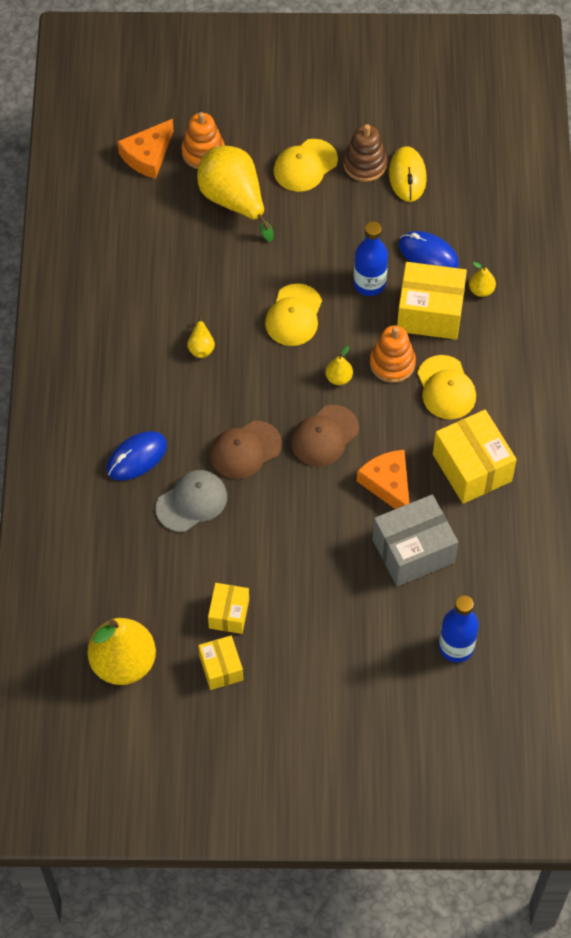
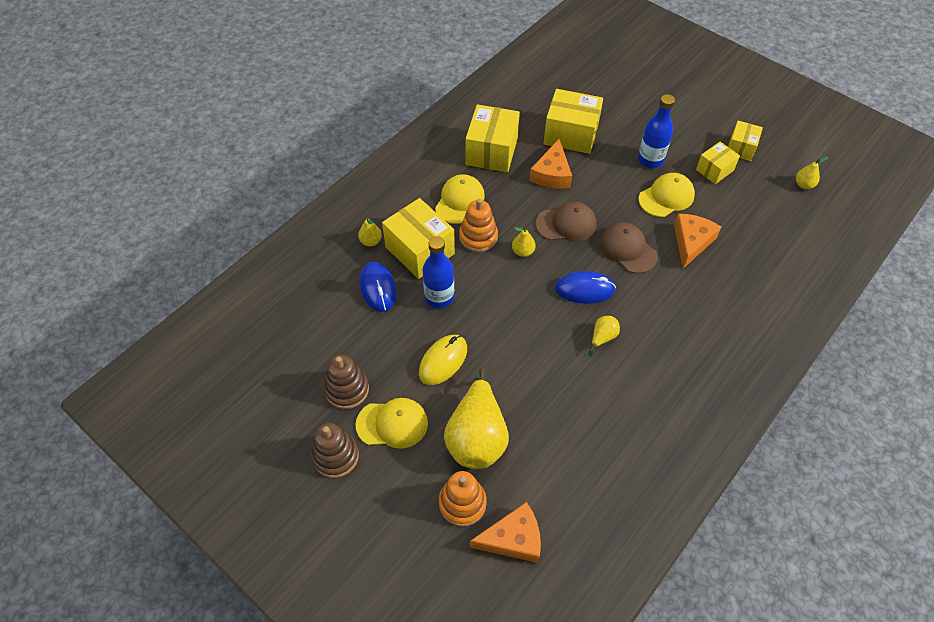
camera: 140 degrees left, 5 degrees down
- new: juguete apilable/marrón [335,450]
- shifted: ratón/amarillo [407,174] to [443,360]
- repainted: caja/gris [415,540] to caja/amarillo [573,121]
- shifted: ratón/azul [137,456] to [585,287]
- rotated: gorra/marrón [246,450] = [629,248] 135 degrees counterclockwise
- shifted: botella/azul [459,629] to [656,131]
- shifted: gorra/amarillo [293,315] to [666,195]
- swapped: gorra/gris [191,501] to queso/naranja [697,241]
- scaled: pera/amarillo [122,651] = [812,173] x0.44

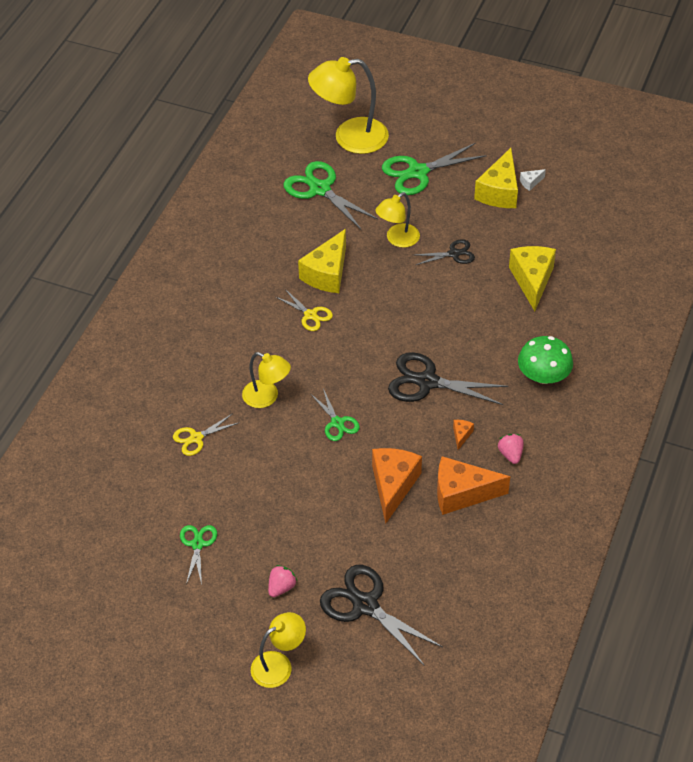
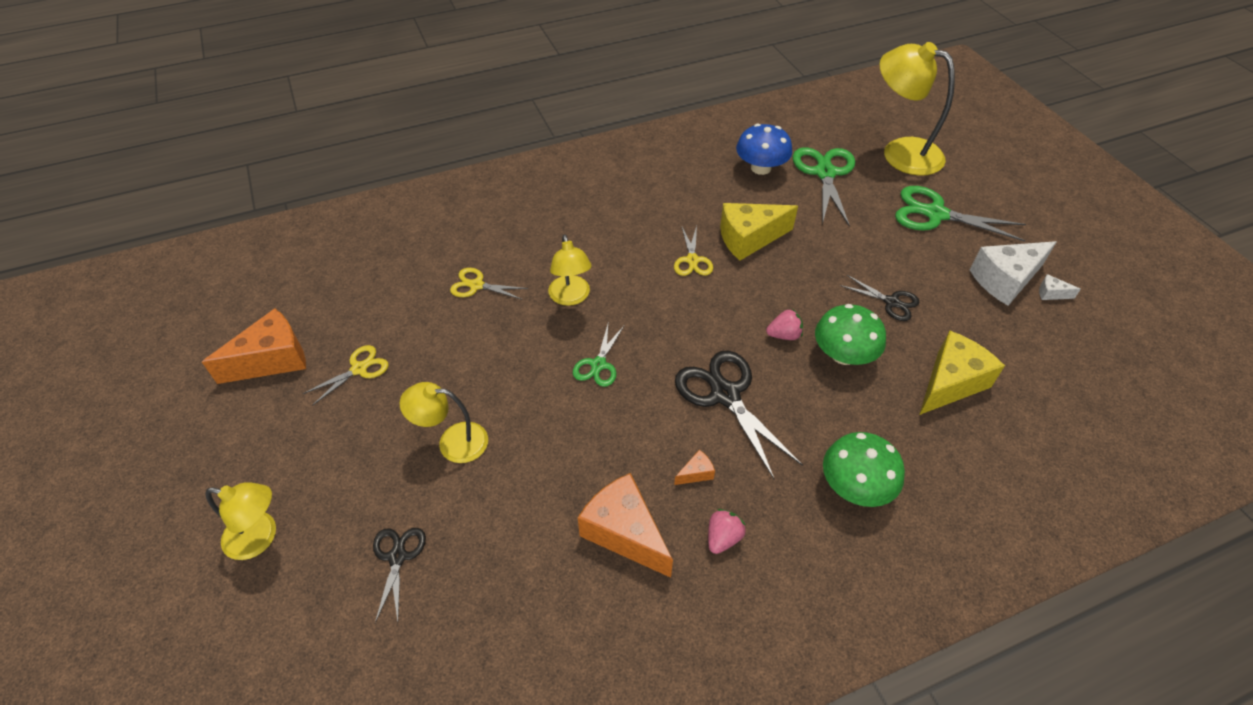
camera: 45 degrees right, 0 degrees up
- shifted: queso/naranja [397,486] to [254,346]
- repainted: tijeras/verde [198,555] to tijeras/amarillo [346,375]
- scaled: tijeras/negro [381,615] = [399,575] x0.56
- shifted: lámpara/amarillo [397,220] to [443,422]
- new: seta/azul [764,149]
- shifted: fresa/rosa [282,581] to [784,324]
- new: seta/verde [850,334]
- repainted: queso/amarillo [496,178] to queso/blanco [1013,273]

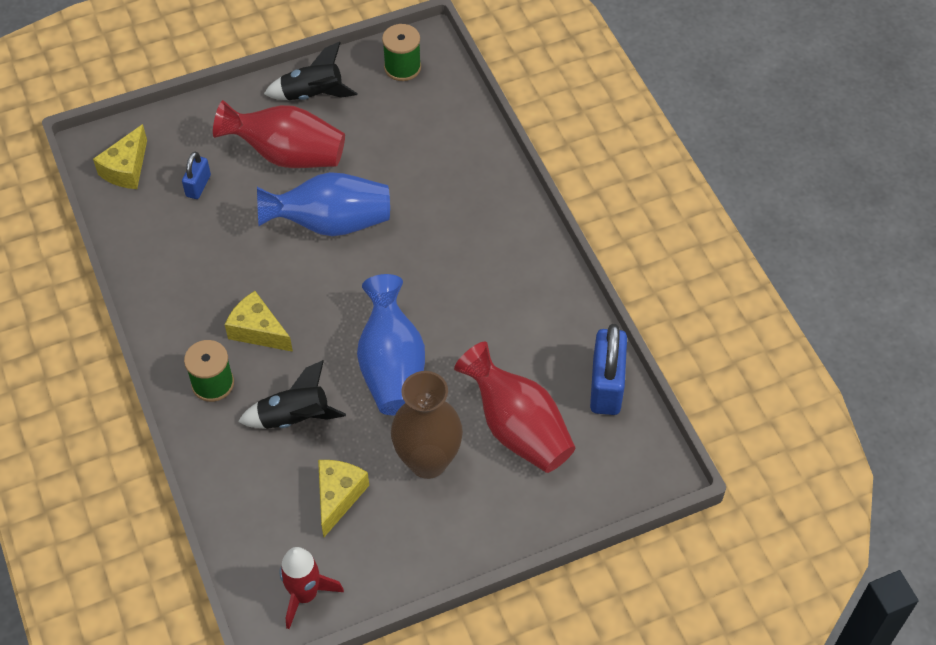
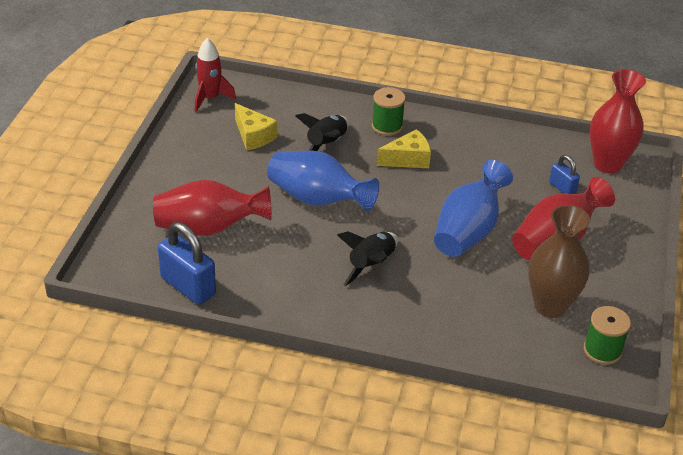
camera: 125 degrees right, 15 degrees down
- shifted: cohete/negro [310,71] to [367,258]
- shifted: florero/marrón [427,425] to [559,261]
- swapped: queso/amarillo [120,156] to florero/rojo [618,121]

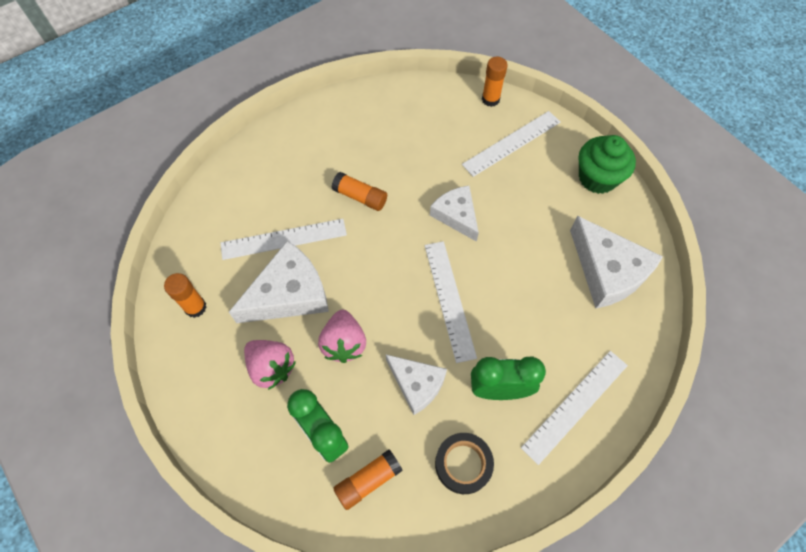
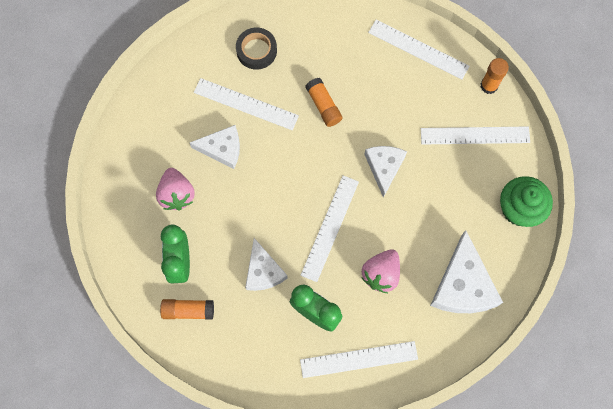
camera: 35 degrees right, 10 degrees up
- scaled: queso/blanco [279,281] = [215,147] x0.64
- shifted: cinta adhesiva/negro [464,463] to [256,49]
- shifted: fresa/rosa [342,336] to [380,271]
- new: regla/blanco [419,49]
- gone: barra de pegamento/naranja [185,295]

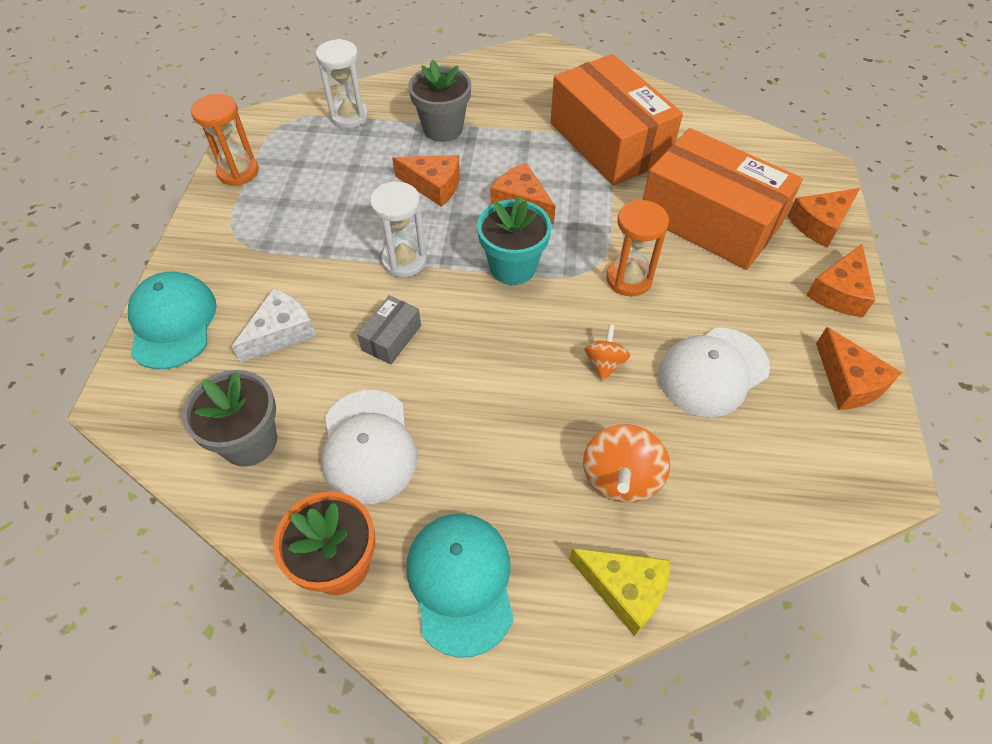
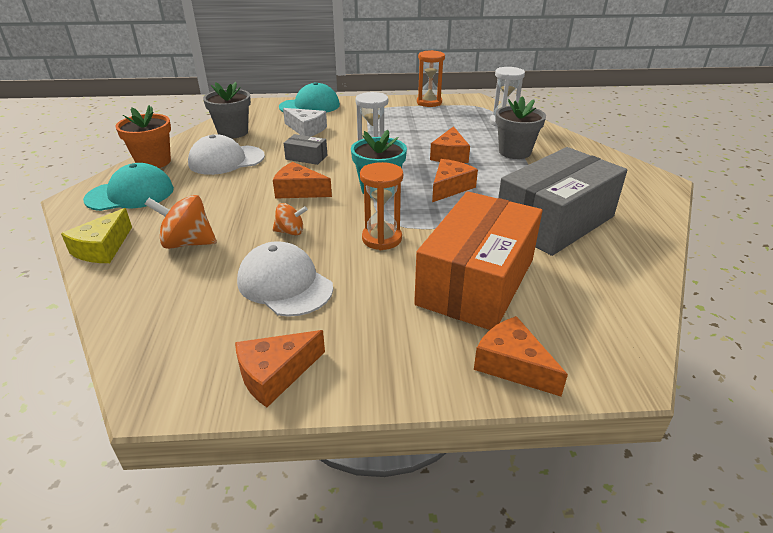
camera: 80 degrees right, 20 degrees down
- shifted: queso/naranja [840,280] to [302,180]
- repainted: caja/naranja [616,120] to caja/gris [562,201]

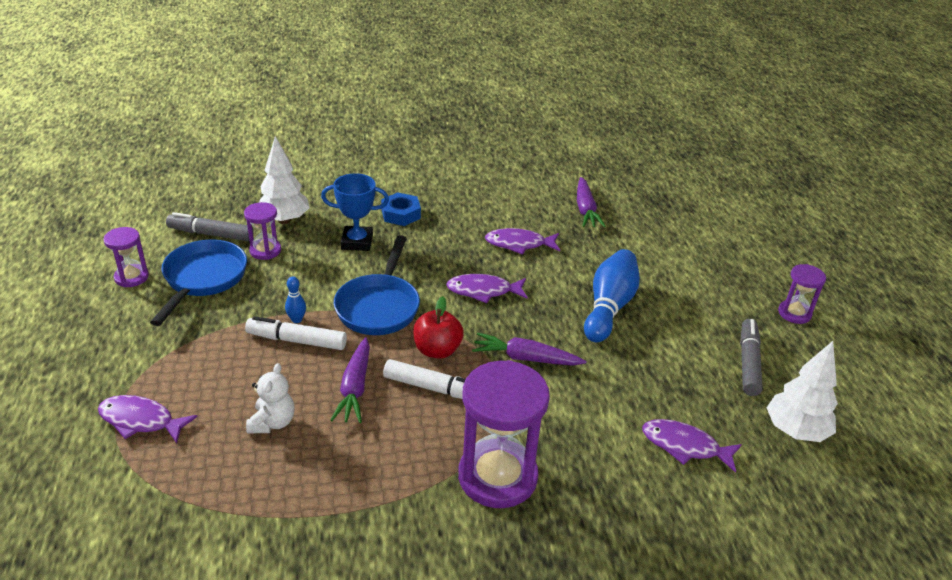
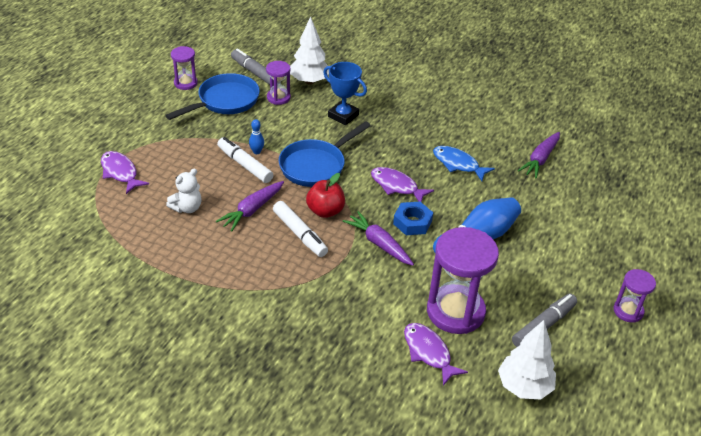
camera: 35 degrees right, 5 degrees up
- shifted: tuerca/azul [401,209] to [413,218]
- shifted: reloj de arena/morado [504,434] to [463,280]
- repainted: pez/morado [522,241] to pez/azul [464,163]

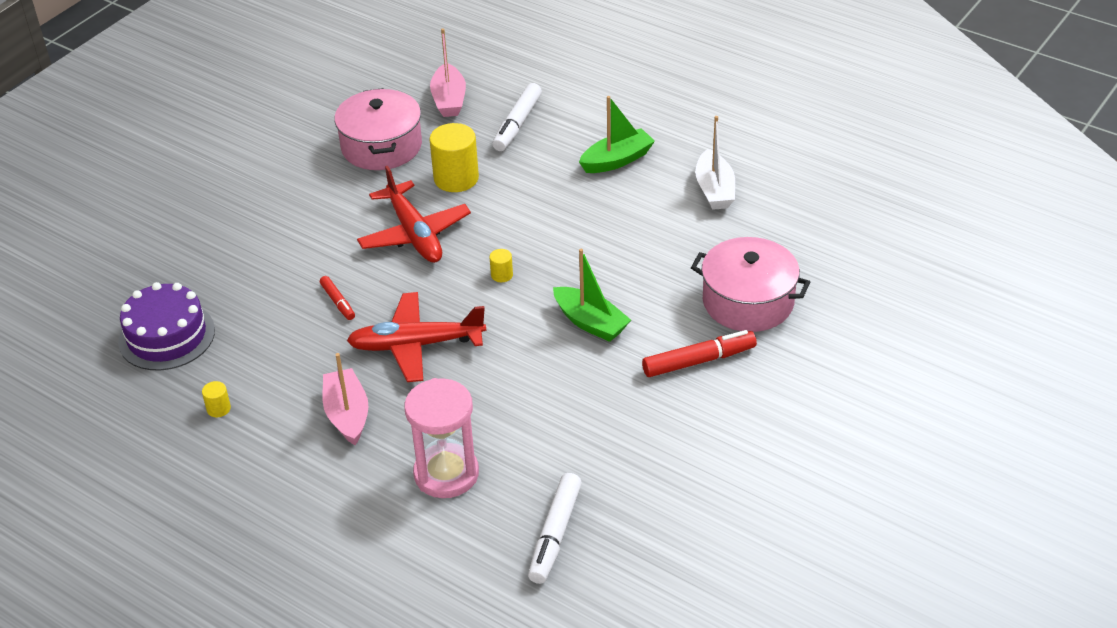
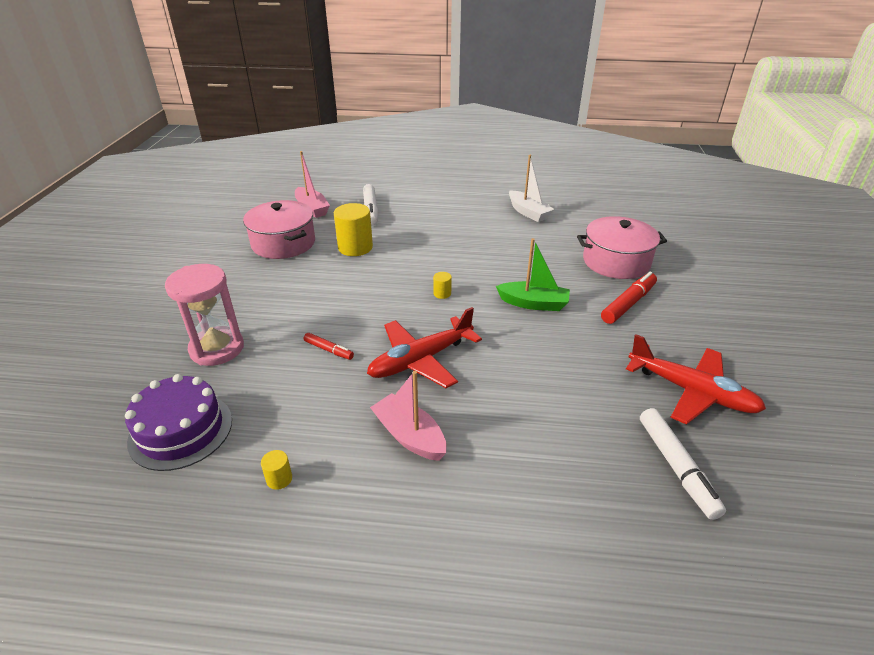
camera: 30 degrees left, 5 degrees down
- shifted: reloj de arena/rosa [441,438] to [204,315]
- shifted: avión/rojo [414,214] to [696,379]
- gone: barco/verde [617,134]

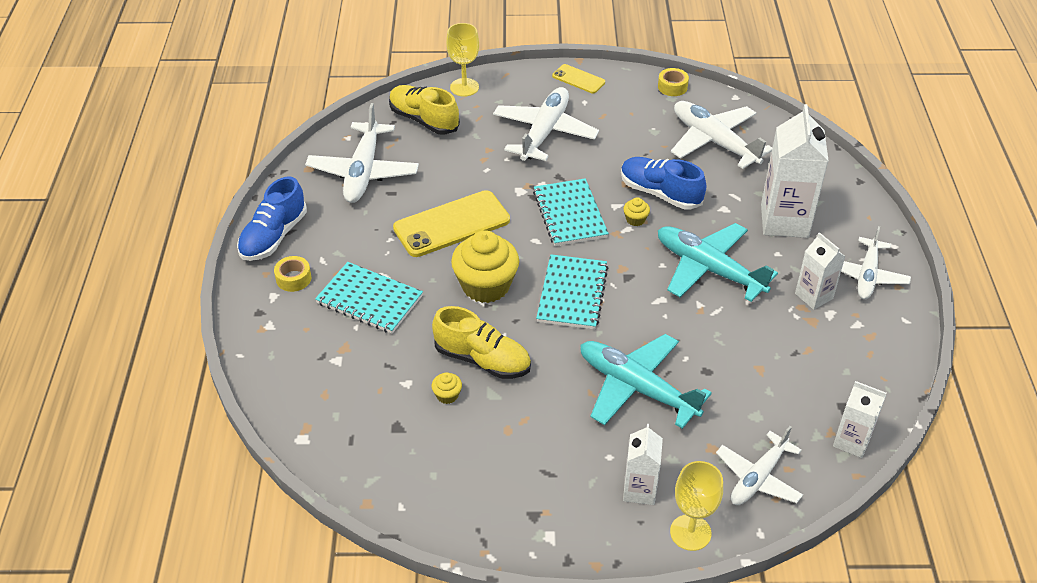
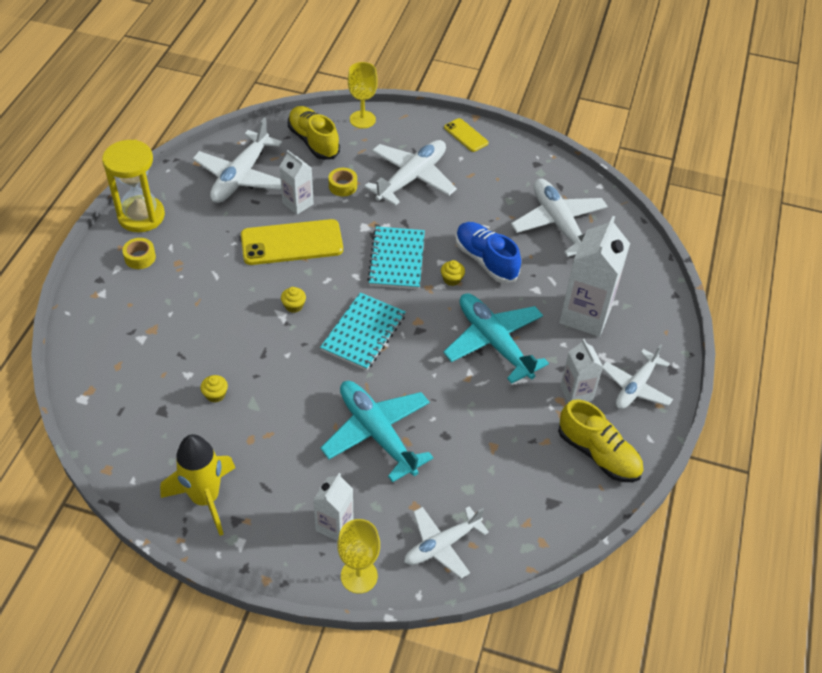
camera: 15 degrees right, 5 degrees up
- swapped: zapato/azul [272,218] to reloj de arena/amarillo [133,186]
- new: cohete/amarillo [197,485]
- shifted: cartón de leche/blanco [860,419] to [296,182]
- scaled: magdalena/amarillo [485,266] = [293,300] x0.42
- shifted: cinta adhesiva/amarillo [673,82] to [342,182]
- shifted: zapato/amarillo [481,342] to [600,440]
- gone: cuaderno/turquesa [369,298]

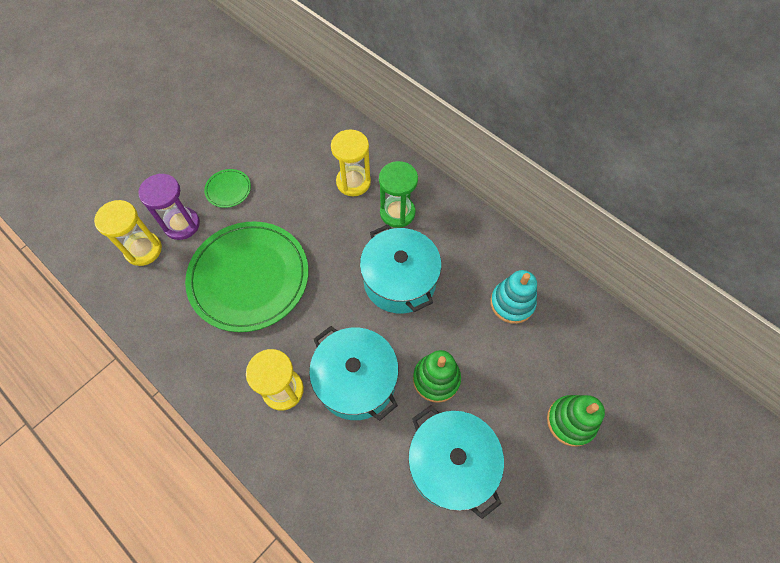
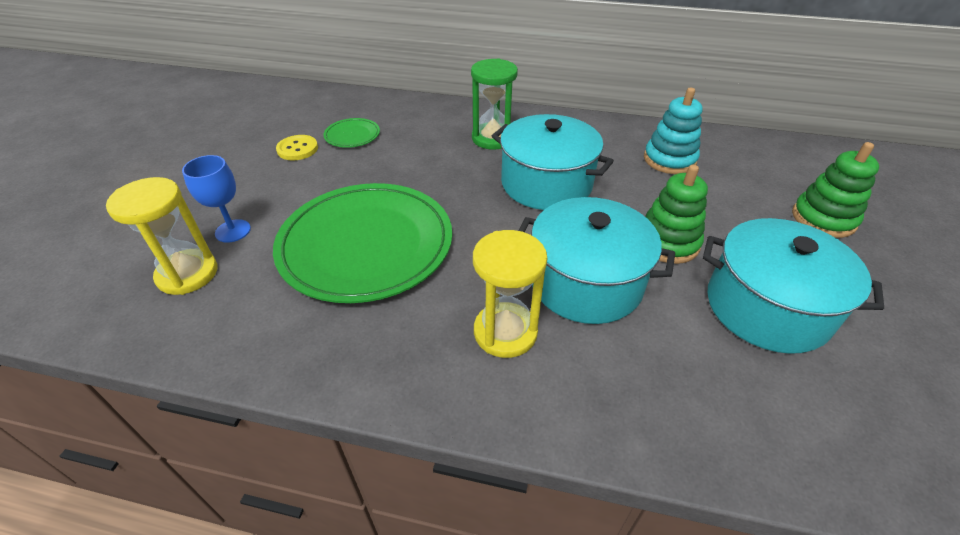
camera: 30 degrees left, 20 degrees down
- swapped: reloj de arena/morado [169,207] to copa/azul [216,198]
- new: botón/amarillo [297,147]
- shifted: plato/verde [227,188] to [351,133]
- gone: reloj de arena/amarillo [351,162]

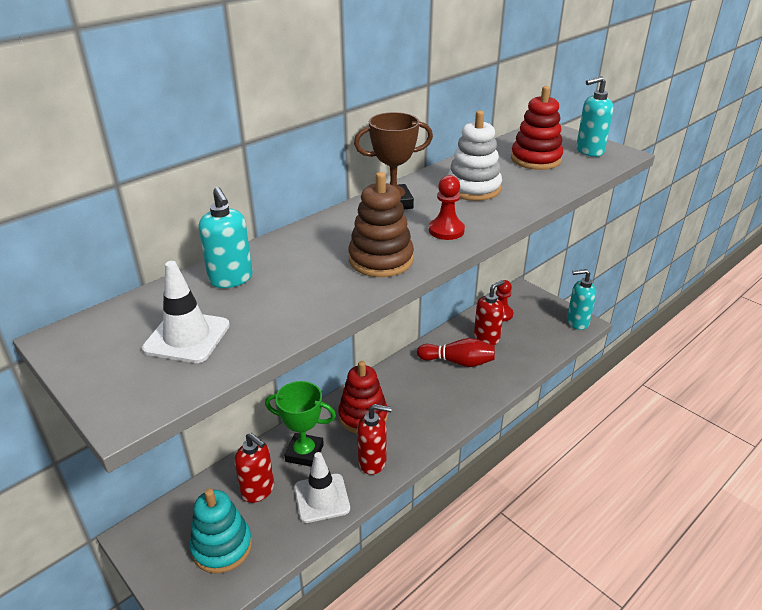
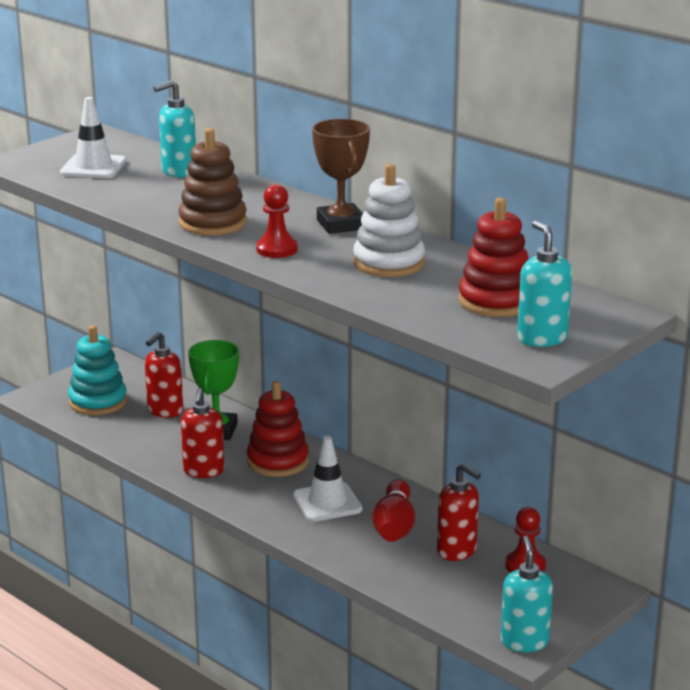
camera: 85 degrees right, 10 degrees down
- shifted: cono de tráfico/blanco [322,487] to [327,479]

